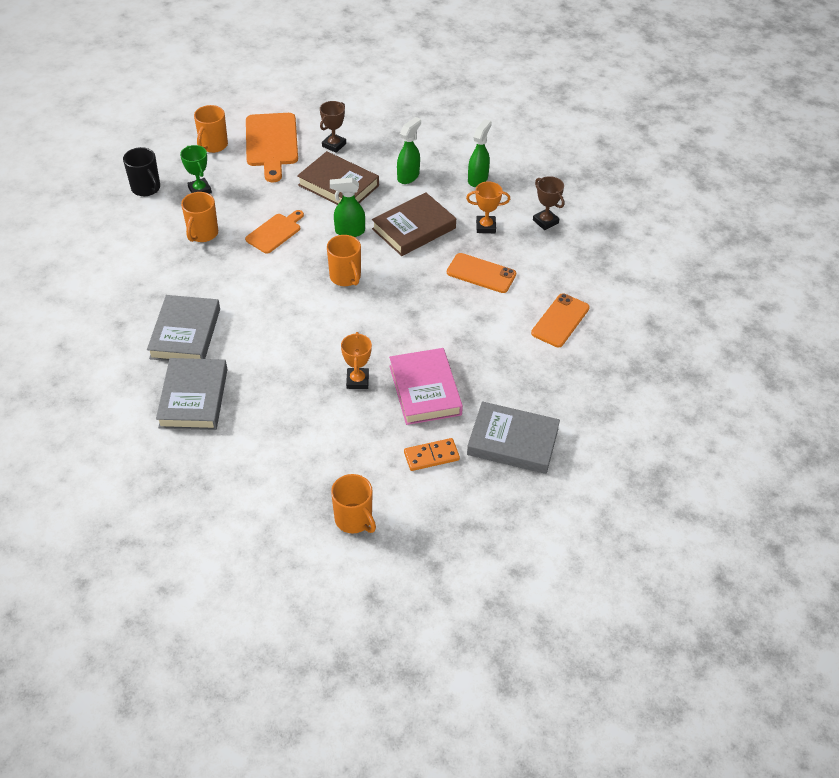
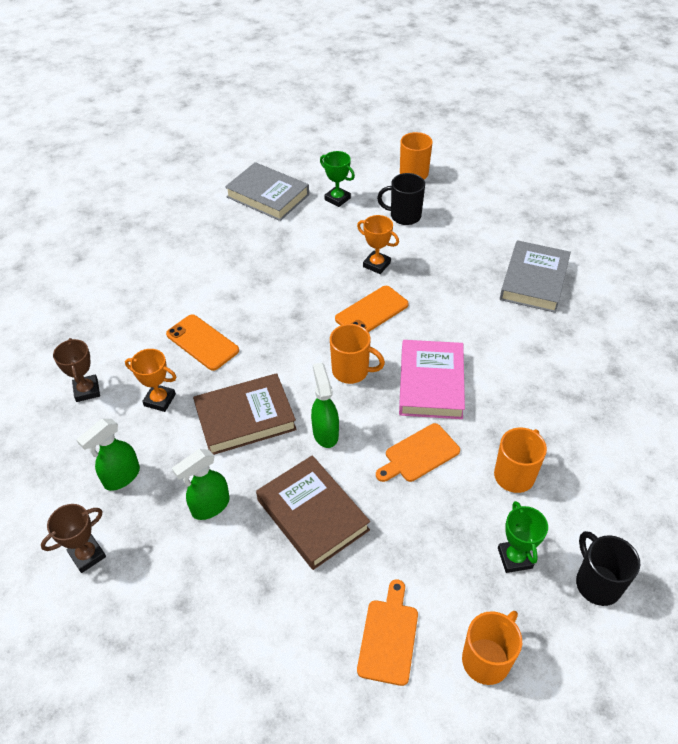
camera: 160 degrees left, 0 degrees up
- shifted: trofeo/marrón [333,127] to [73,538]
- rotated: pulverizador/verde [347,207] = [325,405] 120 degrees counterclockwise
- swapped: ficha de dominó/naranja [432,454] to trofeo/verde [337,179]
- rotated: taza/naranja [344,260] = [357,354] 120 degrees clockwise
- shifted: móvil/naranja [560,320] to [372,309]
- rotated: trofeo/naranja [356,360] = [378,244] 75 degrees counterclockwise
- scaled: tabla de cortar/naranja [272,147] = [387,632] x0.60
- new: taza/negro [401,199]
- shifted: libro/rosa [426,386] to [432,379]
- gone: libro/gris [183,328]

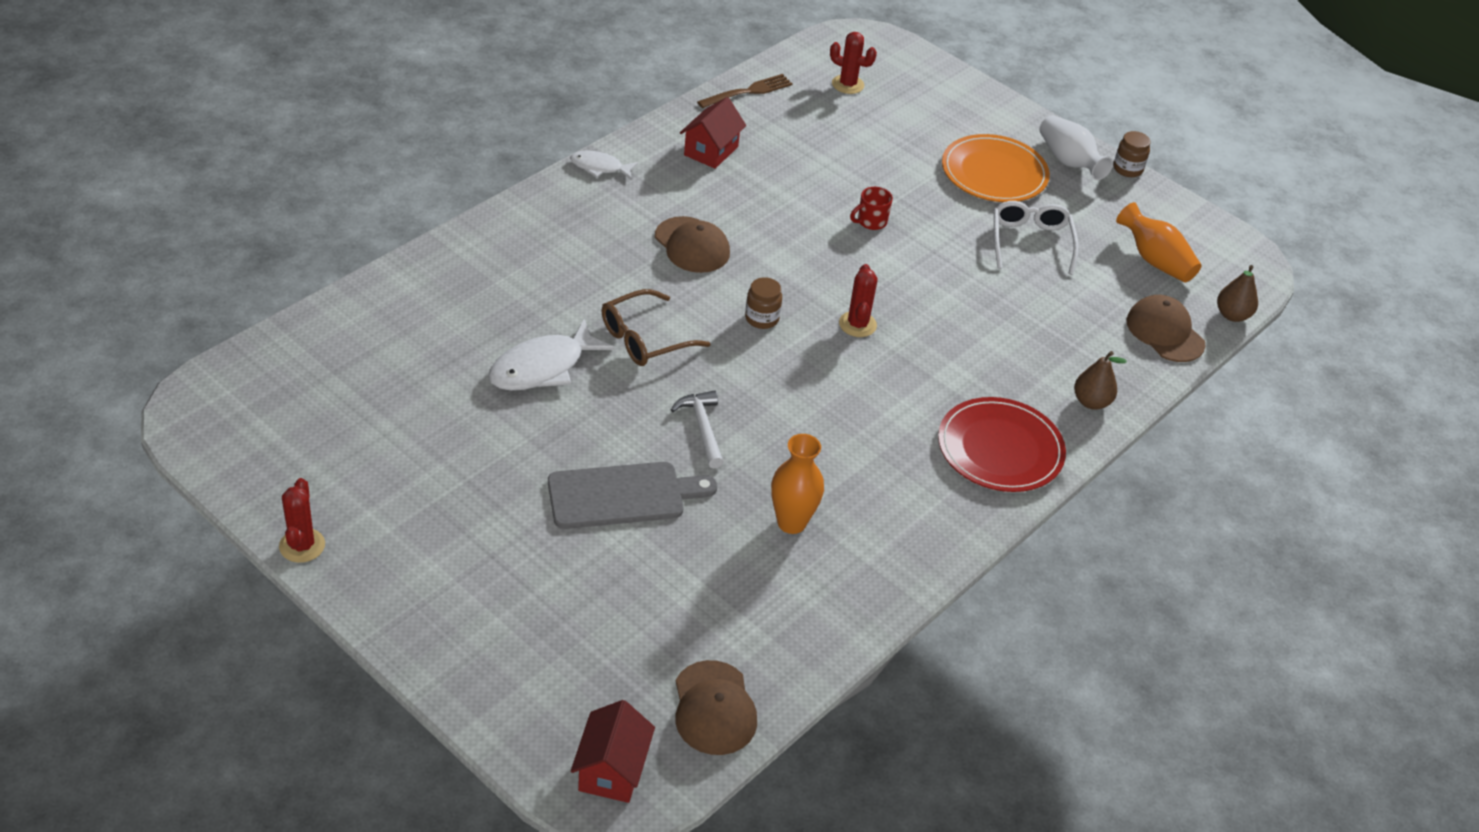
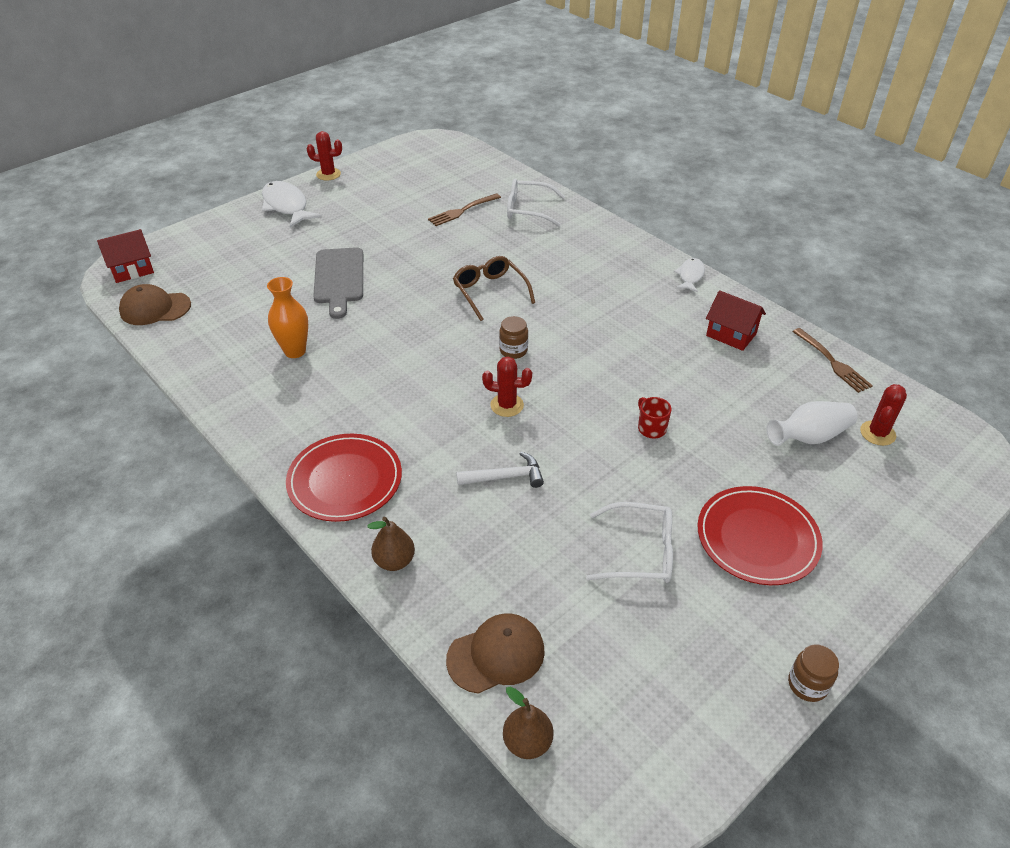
camera: 100 degrees right, 0 degrees up
- rotated: casa/rojo [613,751] = [125,256] 45 degrees counterclockwise
- shifted: pez/blanco [551,355] to [292,204]
- new: tenedor/marrón [464,209]
- shifted: martillo/blanco [697,429] to [500,470]
- new: gafas/blanco [536,202]
- repainted: plato/naranja [996,168] to plato/rojo [760,535]
- shifted: florero/blanco [1076,147] to [812,423]
- gone: gorra/marrón [692,244]
- gone: florero/naranja [1159,242]

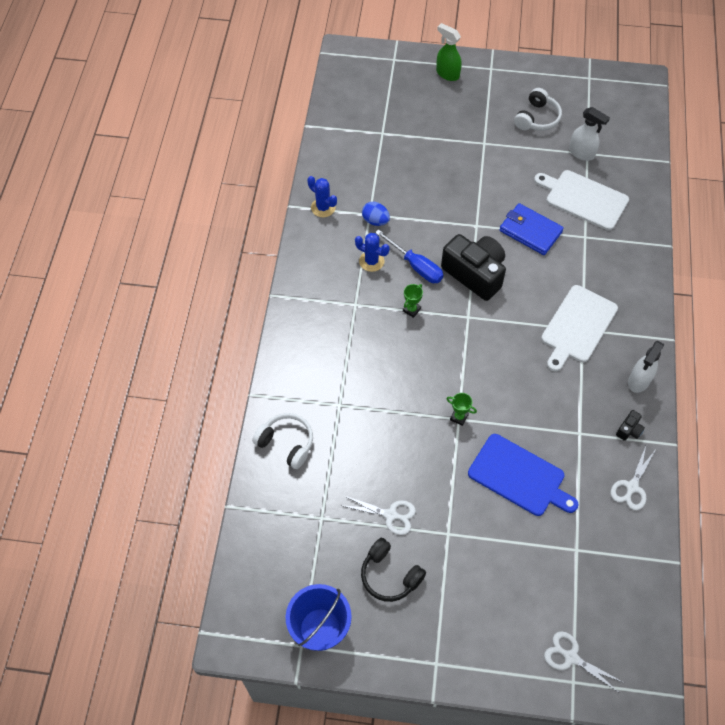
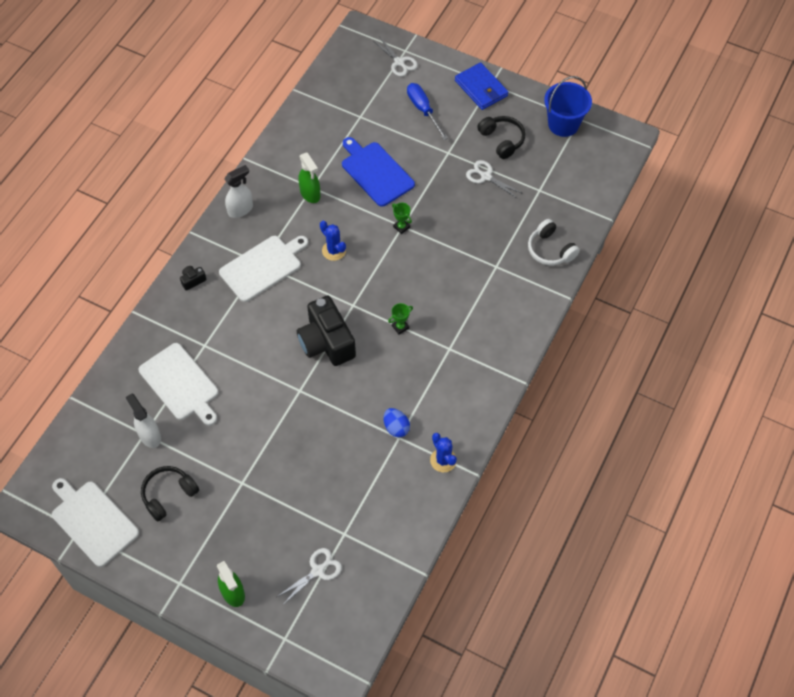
camera: 160 degrees left, 0 degrees up
- new: tabla de cortar/blanco [95,522]
- repainted: auriculares/blanco [538,109] to auriculares/negro [170,493]
- shifted: cámara/negro [630,425] to [193,278]
- shifted: tijeras/blanco [633,478] to [309,576]
- new: pulverizador/verde [309,178]
- shifted: cactus/azul [372,252] to [333,241]
- shifted: destornillador/azul [409,256] to [427,111]
- shifted: cartera/azul [531,229] to [481,86]

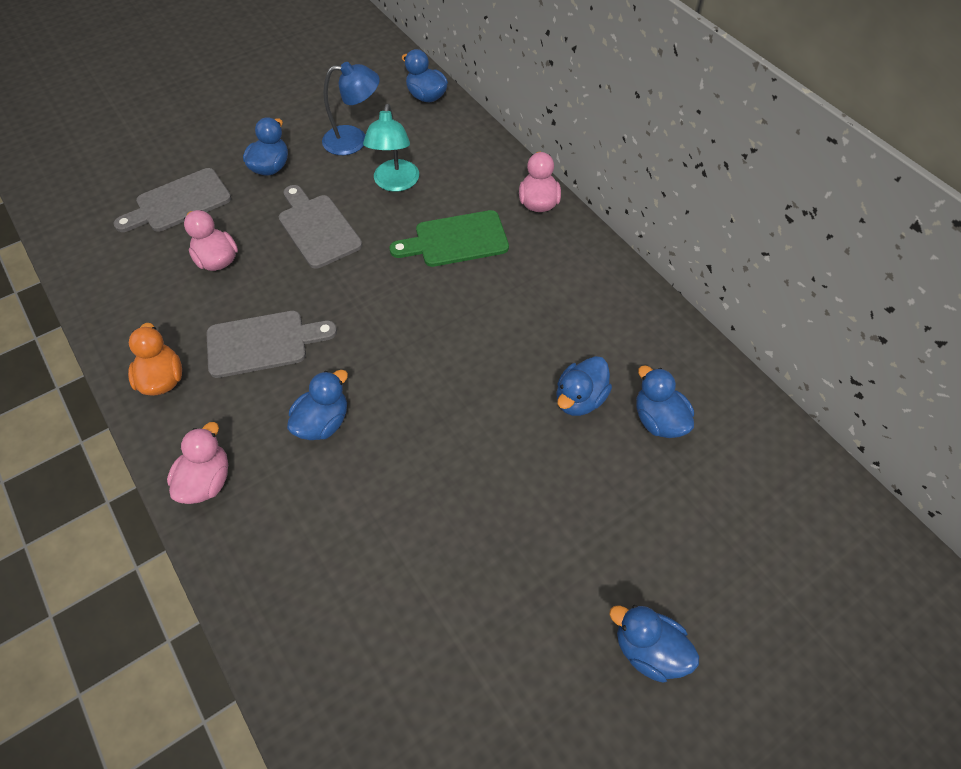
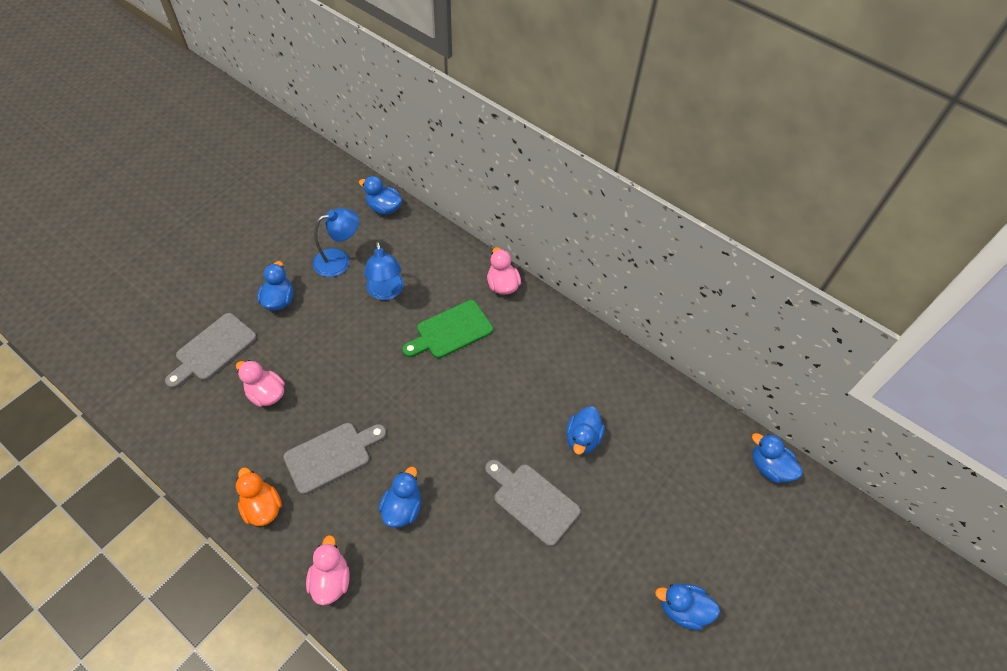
camera: 20 degrees left, 0 degrees up
- repainted: lámpara/turquesa [391,148] to lámpara/azul [384,270]
- shifted: tabla de cortar/gris [320,227] to [533,503]
- shifted: pato/azul [665,401] to [777,458]

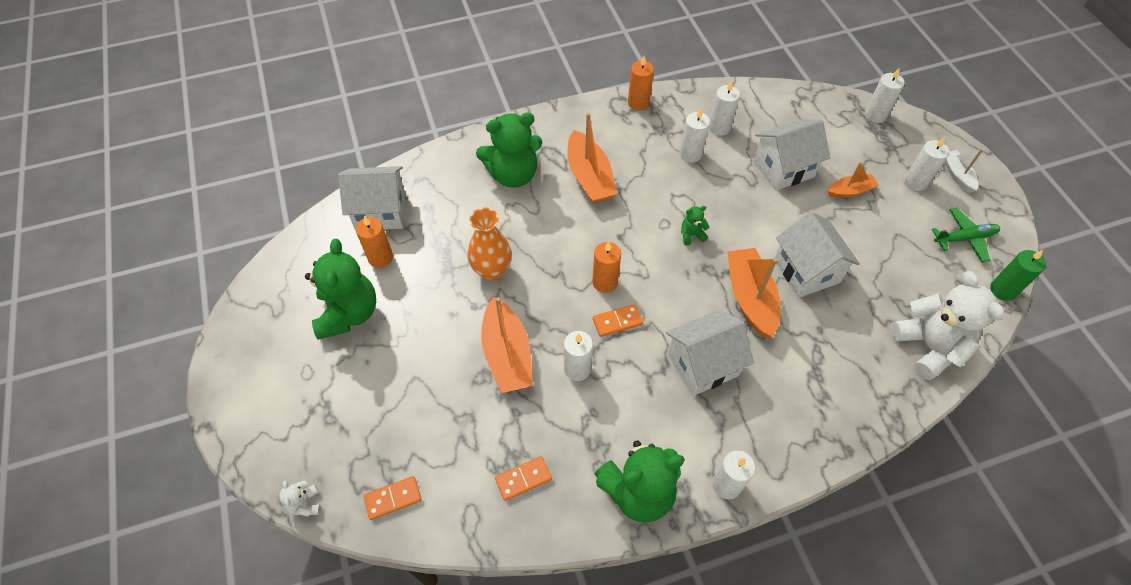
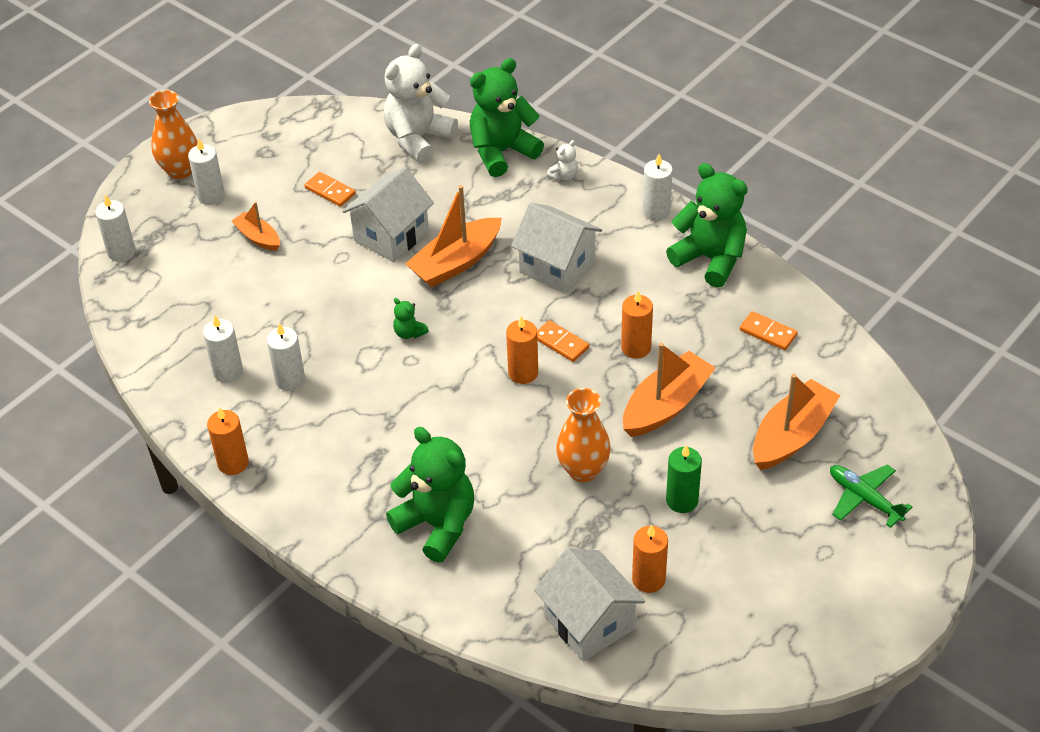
camera: 120 degrees left, 10 degrees down
- swapped: barco/blanco [963,171] to florero/naranja [173,134]
- shifted: ficha de dominó/naranja [392,498] to [330,189]
- shifted: osito/verde [340,289] to [506,117]
- shifted: osito/blanco [300,498] to [562,160]
- repainted: vela/blanco [578,356] to vela/naranja [637,324]
- shifted: vela/verde [1018,275] to [684,479]
- shifted: barco/naranja [592,158] to [796,422]
- shifted: avión/verde [966,235] to [871,496]
- gone: casa/blanco [792,155]

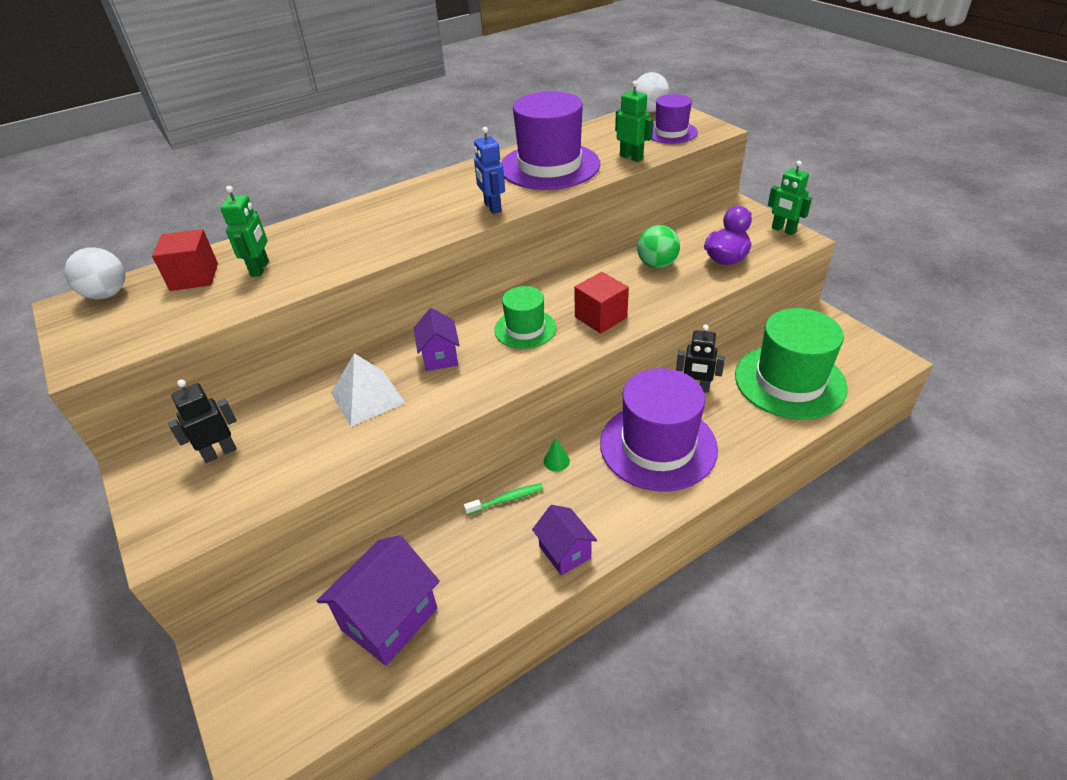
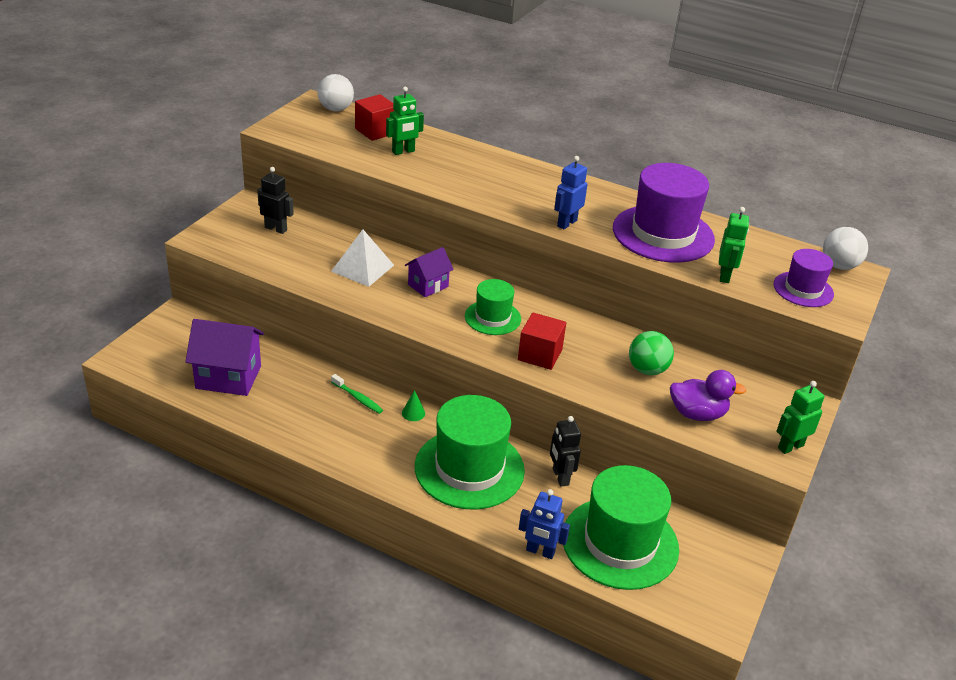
camera: 55 degrees right, 5 degrees down
- repainted: sombrero/morado [659,430] to sombrero/verde [470,452]
- new: robot/azul [544,524]
- rotated: robot/verde [790,198] = [800,417] 45 degrees clockwise
- gone: casa/morado [564,540]

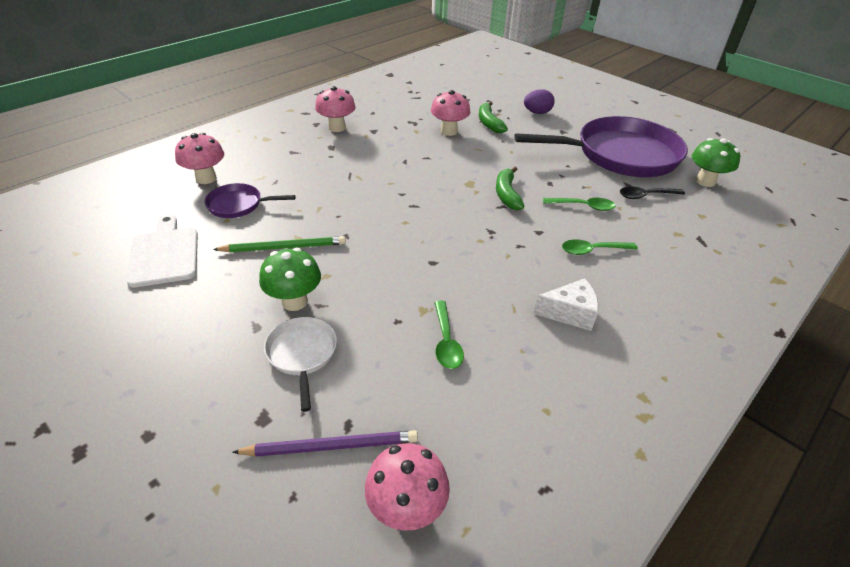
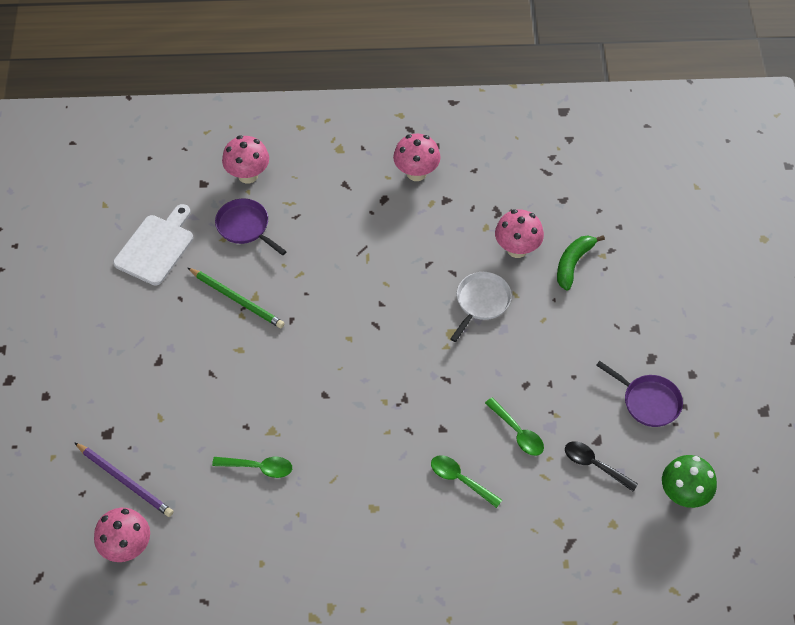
camera: 45 degrees right, 15 degrees up
- rotated: cuchara/verde [449,335] = [252,467] 120 degrees counterclockwise
- shifted: sartén/blanco [300,364] to [481,307]
- scaled: sartén/morado [601,146] = [639,394] x0.44
- gone: seta/verde [290,279]
- gone: plátano/verde [510,188]
- gone: huevo/morado [539,101]
- gone: queso/blanco [566,304]

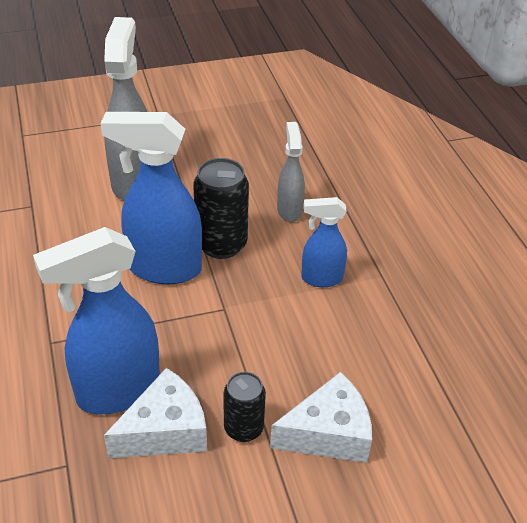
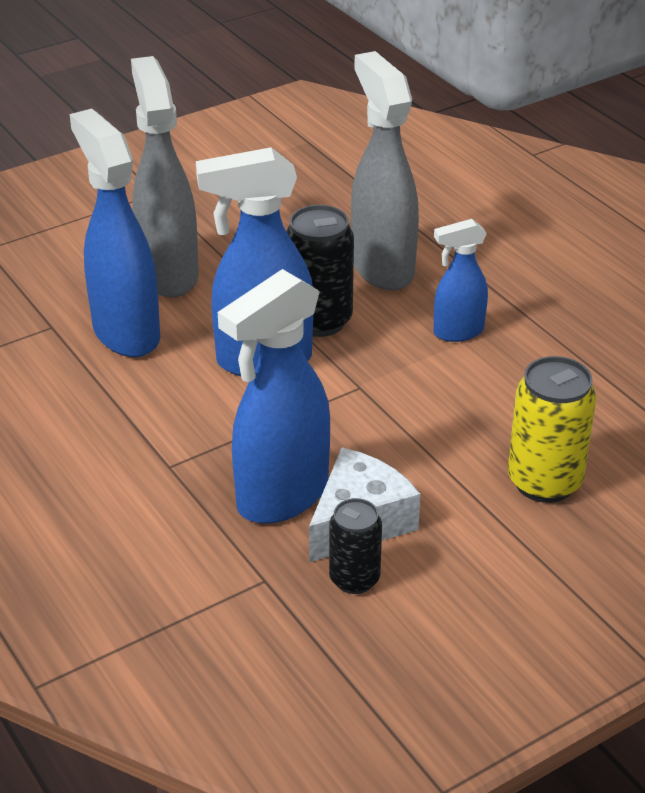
camera: 15 degrees left, 5 degrees down
- new: pulverizador/azul [115,232]
- shifted: lata/negro [245,407] to [355,546]
- scaled: pulverizador/gris [291,172] = [385,170] x1.78
- swapped: queso/blanco [321,417] to lata/amarillo [552,429]

